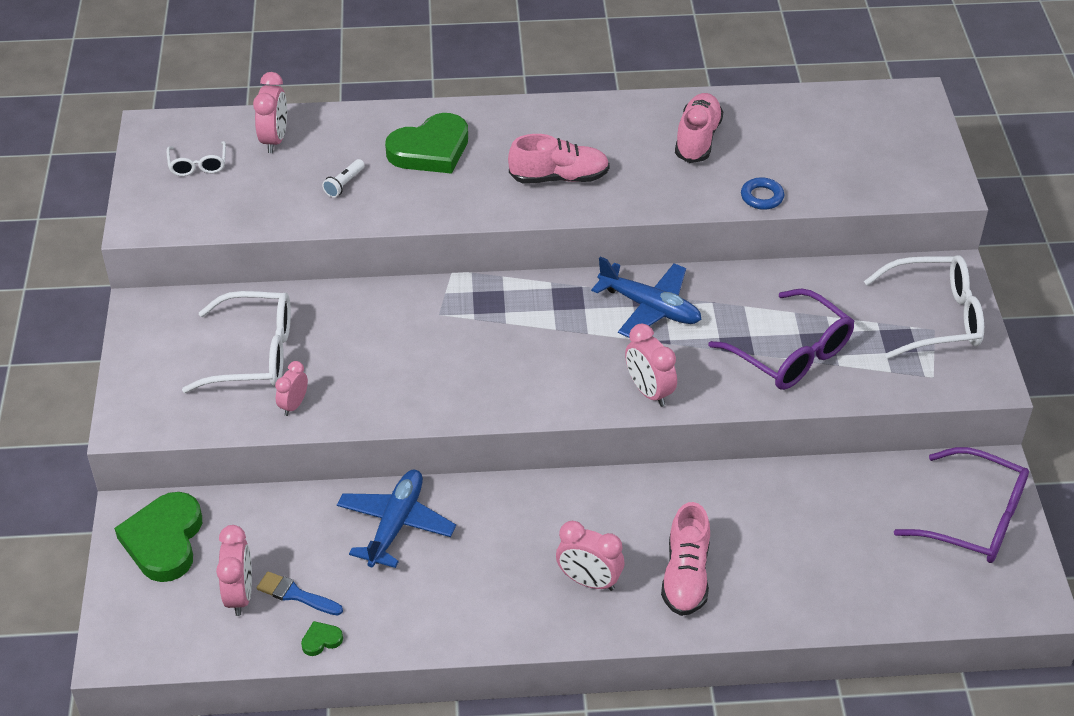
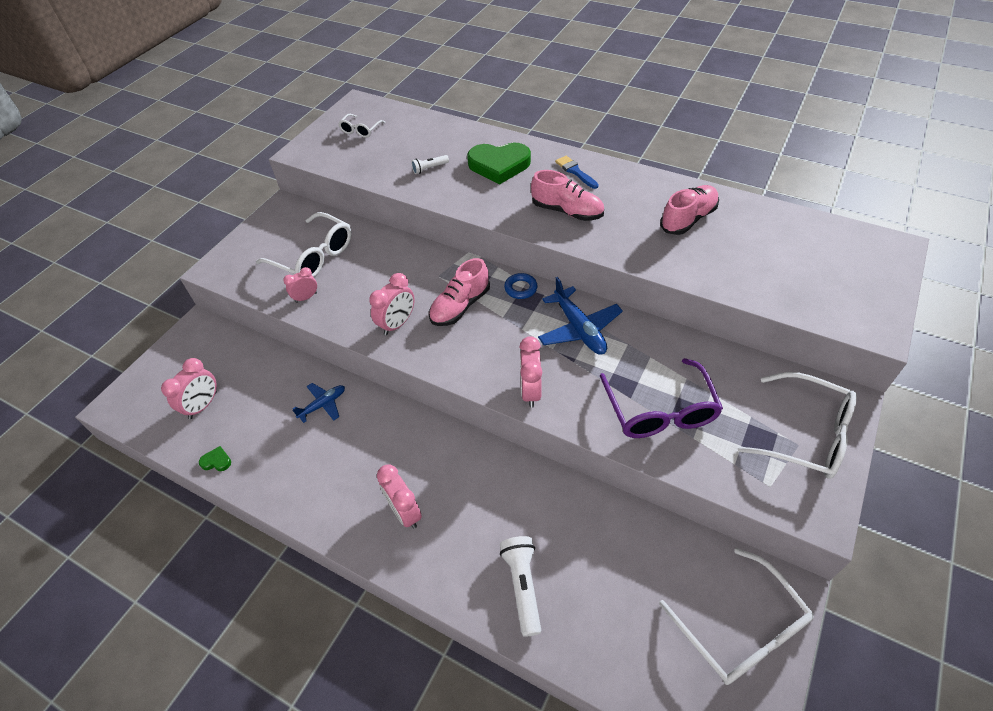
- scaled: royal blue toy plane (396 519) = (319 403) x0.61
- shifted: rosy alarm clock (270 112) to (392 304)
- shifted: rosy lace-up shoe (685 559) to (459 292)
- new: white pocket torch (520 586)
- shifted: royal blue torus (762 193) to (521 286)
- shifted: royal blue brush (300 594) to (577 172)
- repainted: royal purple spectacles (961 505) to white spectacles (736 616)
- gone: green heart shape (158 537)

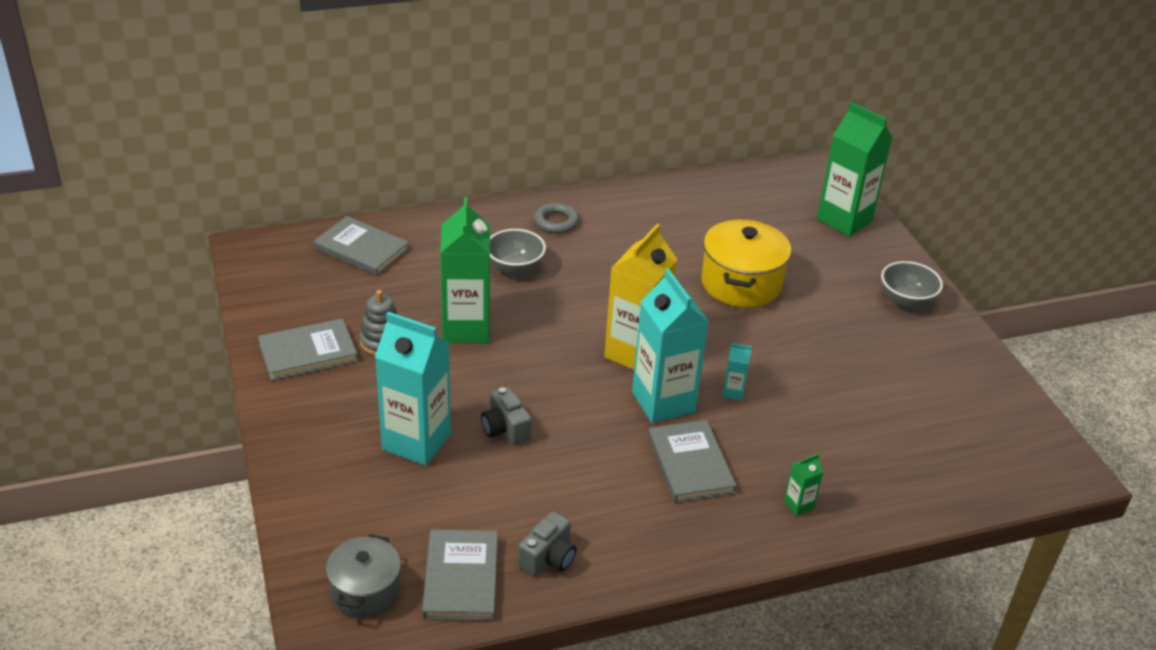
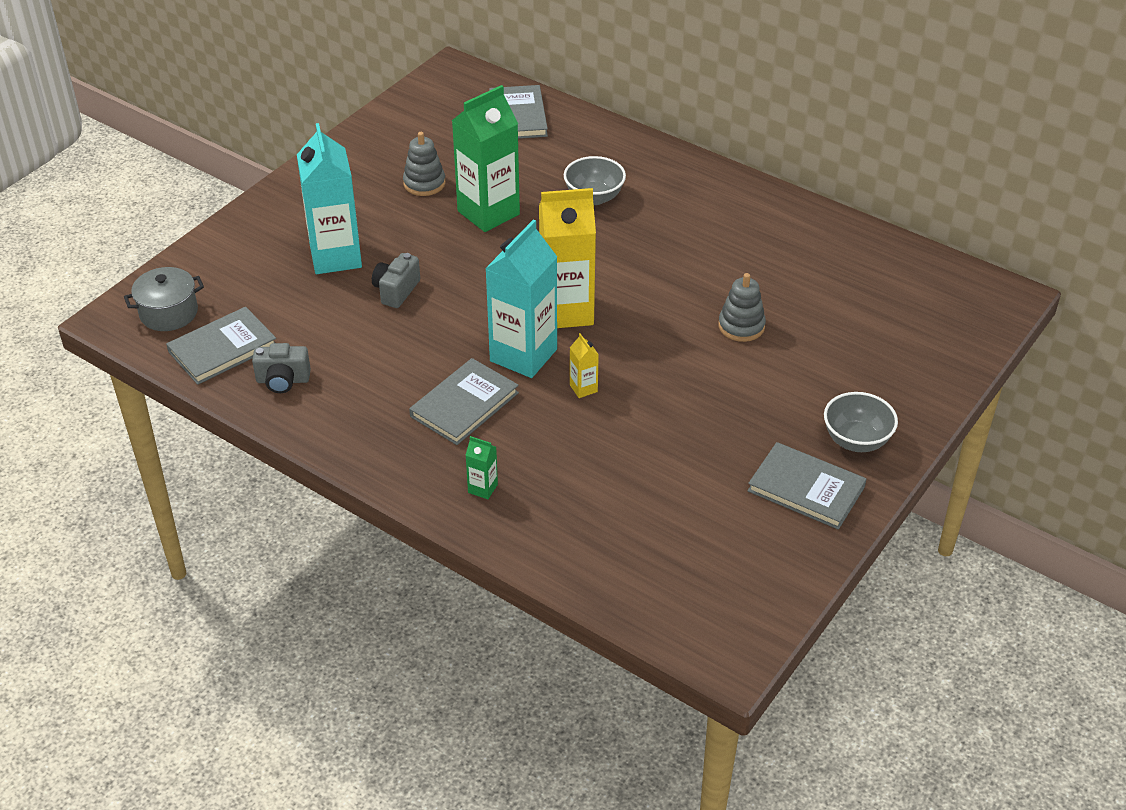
- repainted: aqua juice carton (737 371) to yellow juice carton (584 365)
- swapped: yellow cooking pot (746 263) to ash-grey stacking toy (742 307)
- shifted: ash-grey book (308 349) to (807 486)
- gone: ash-grey torus (556 218)
- gone: green juice carton (855 169)

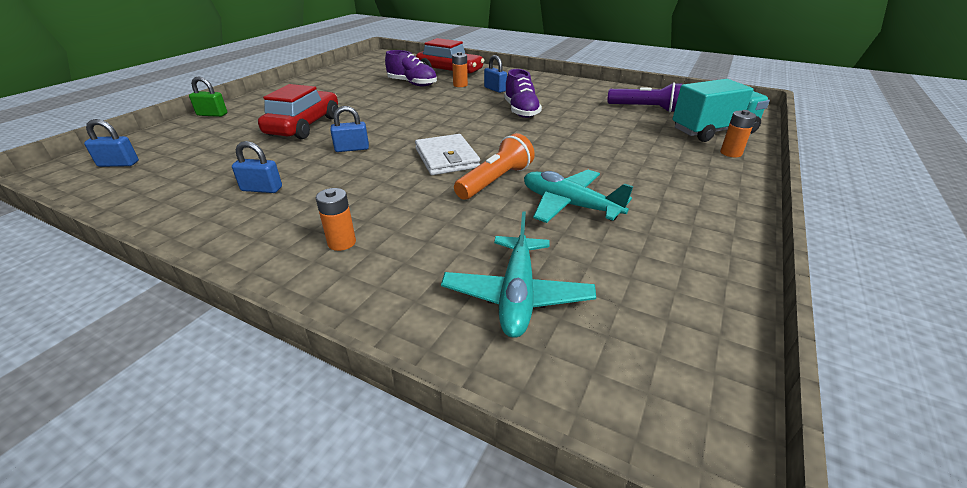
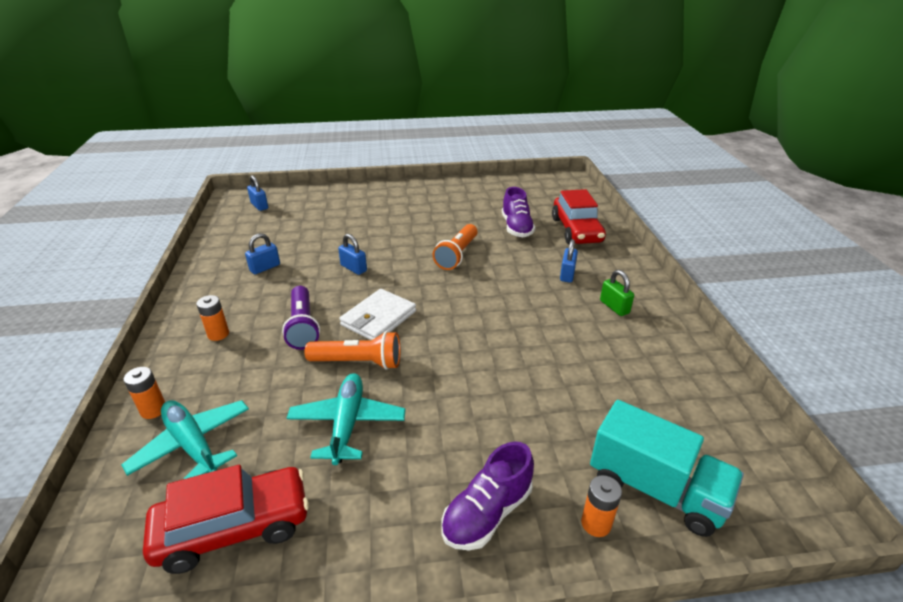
- rotated: aqua toy plane (518 274) = (185 439) 75 degrees clockwise
- shifted: orange-coloured battery (460 69) to (144 393)
- shifted: red car (298 111) to (226 519)
- rotated: royal blue small lock (257 167) = (262 253) 75 degrees clockwise
- shifted: royal purple pocket torch (644 97) to (301 318)
- new: orange-coloured pocket torch (455 247)
- shifted: royal purple lace-up shoe (523 93) to (487 495)
- shifted: green small lock (208 96) to (617 293)

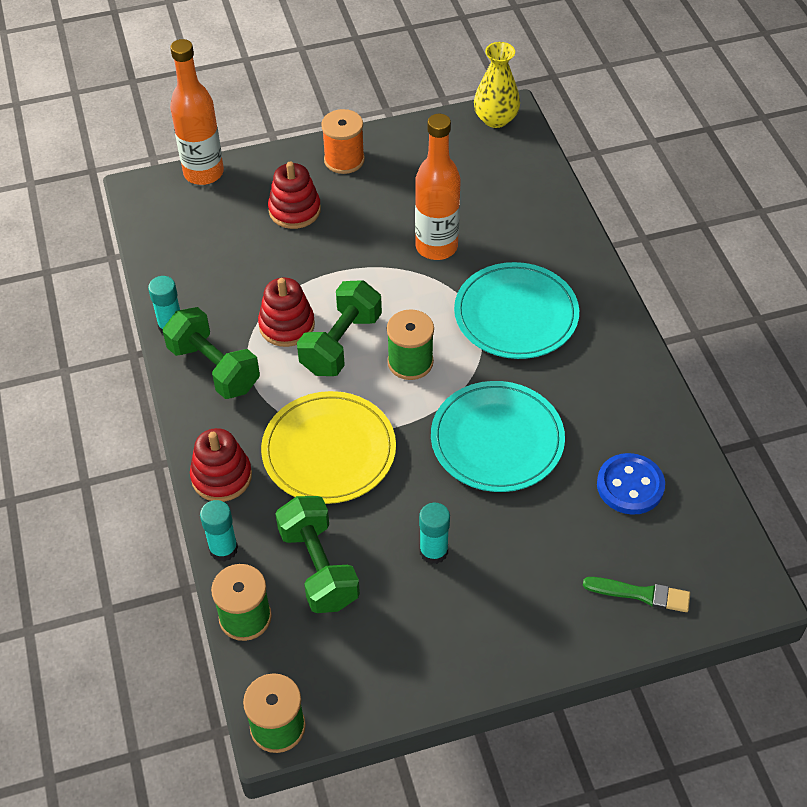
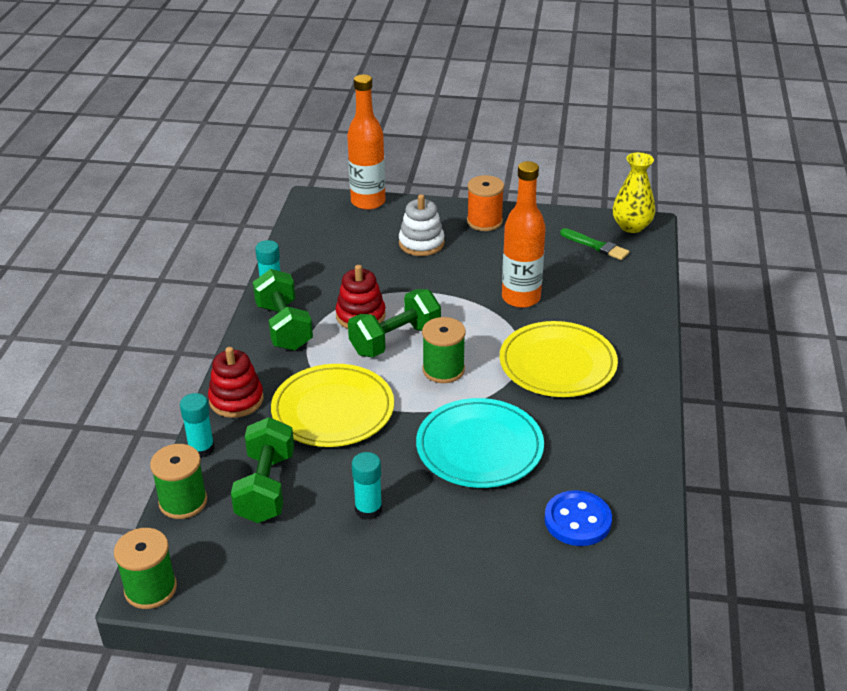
- repainted: red stacking toy (294 195) to white stacking toy (422 225)
- repainted: aqua dinner plate (516 310) to yellow dinner plate (559 359)
- shifted: green brush (636 594) to (594 244)

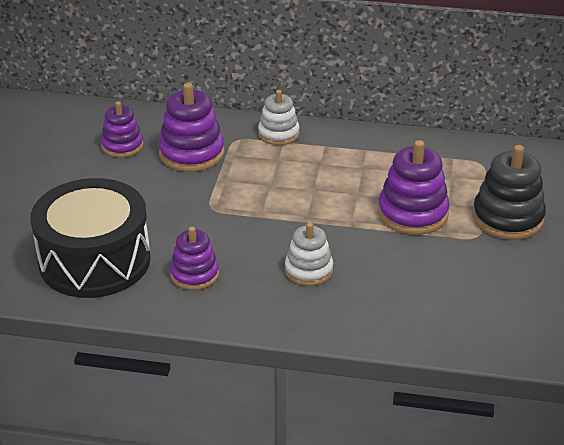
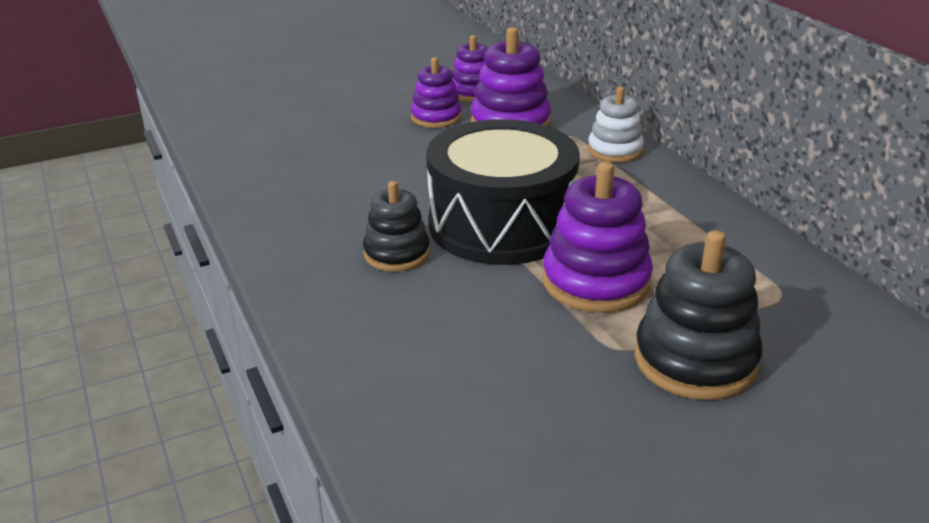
- repainted: white stacking toy (309 254) to jet-black stacking toy (396 226)
- shifted: royal purple stacking toy (194 258) to (436 92)
- shifted: jet-black toy drum (91 238) to (503 192)

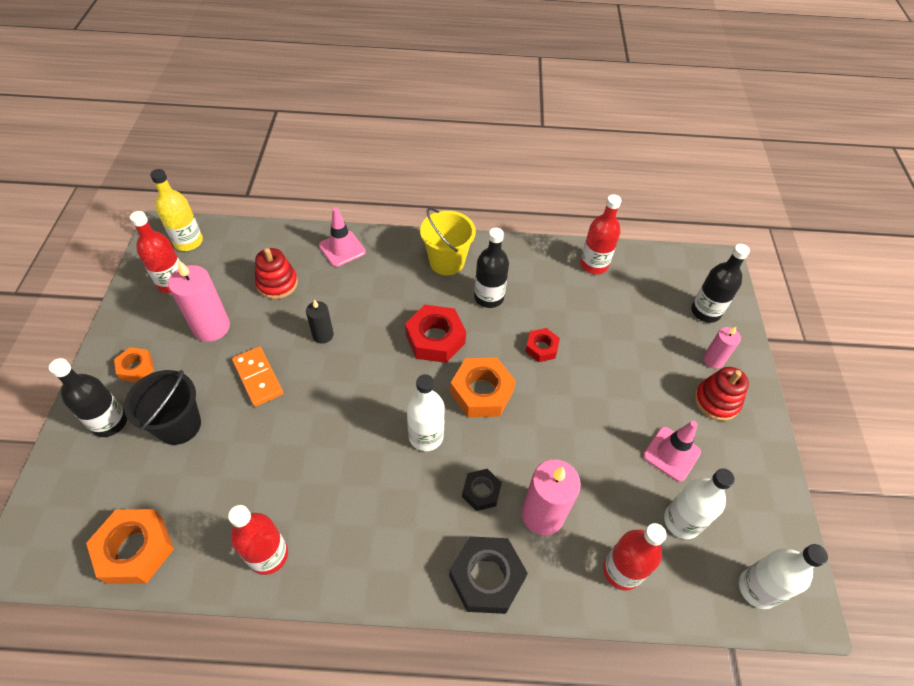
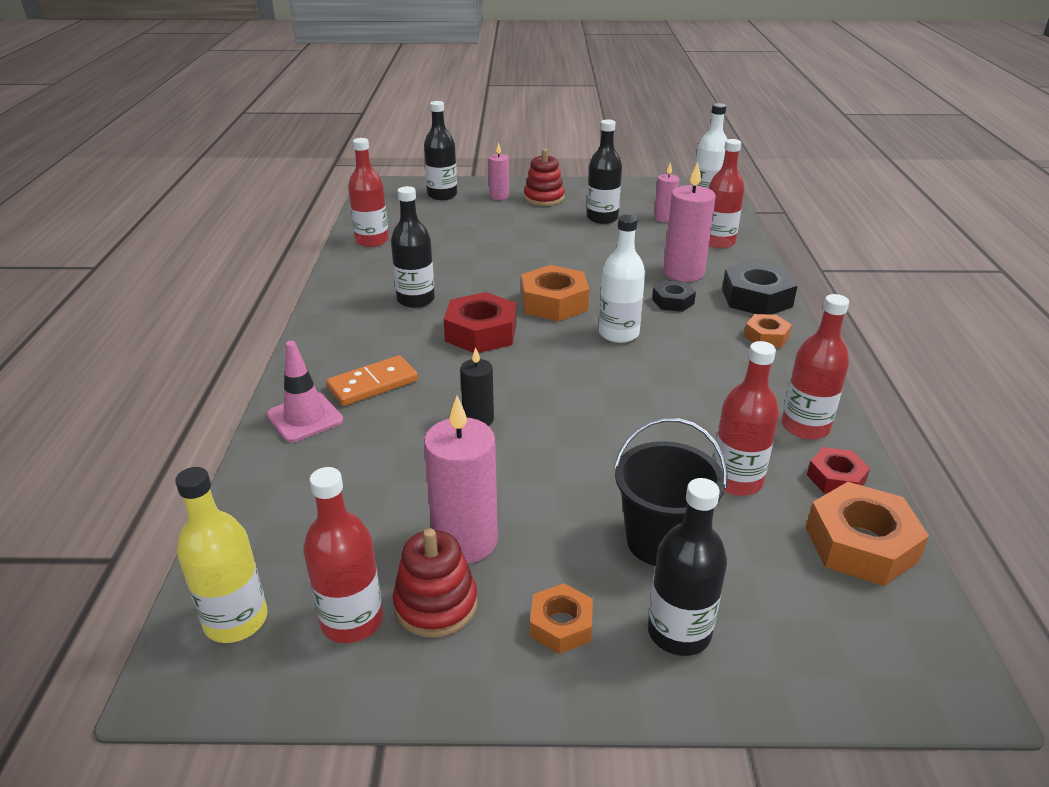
- shifted: orange-coloured domino (257 376) to (372 380)
- shifted: red stacking toy (276 273) to (435 583)
- swapped: rosy safety cone (672 451) to jet-black flask (604 171)
- swapped: white flask (699 503) to rosy candle (666 192)
- new: red flask (746 418)
- new: orange-coloured hex nut (768 331)
- shifted: red hex nut (542 345) to (838 470)
- gone: yellow bucket (448 241)

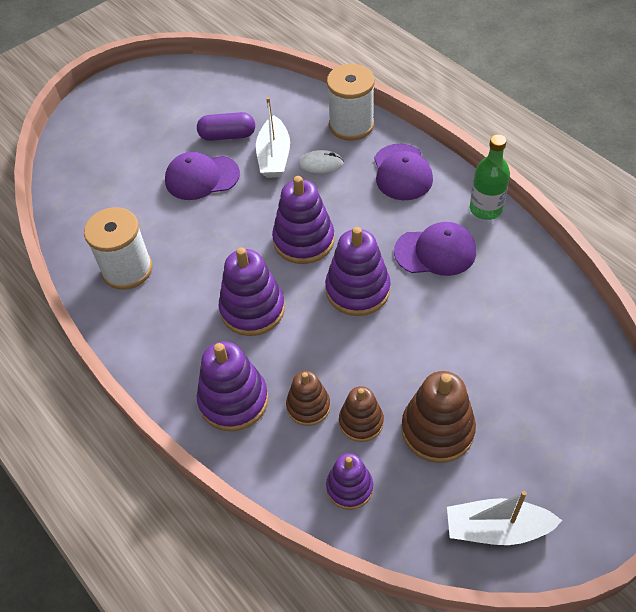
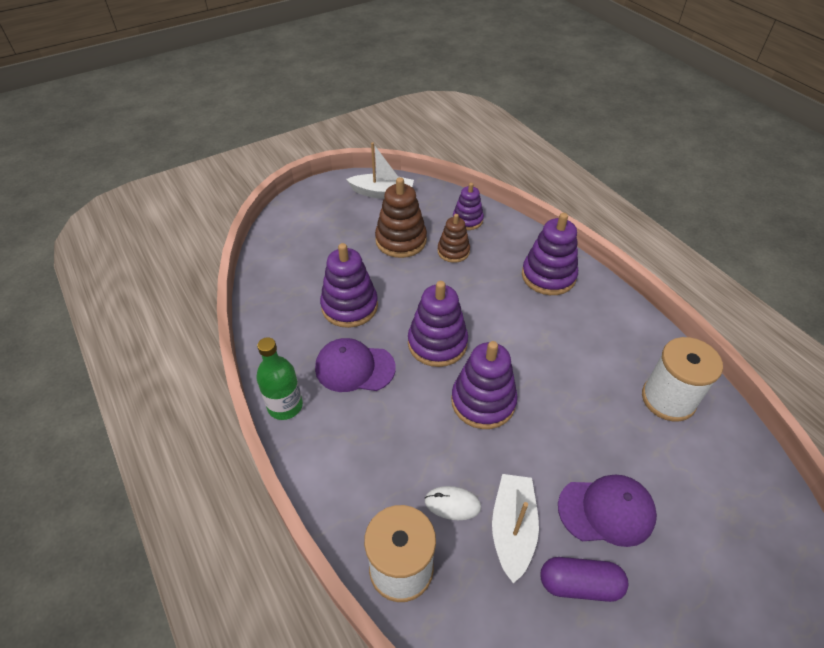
- shifted: royal purple stacking toy (252 291) to (349 285)
- gone: brown stacking toy (308 398)
- gone: royal purple peaked cap (403 172)

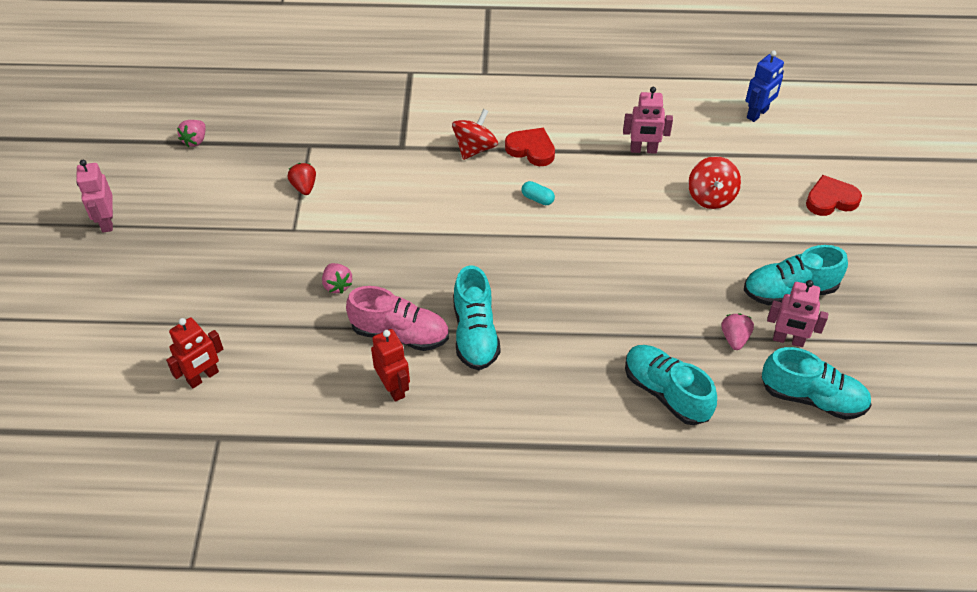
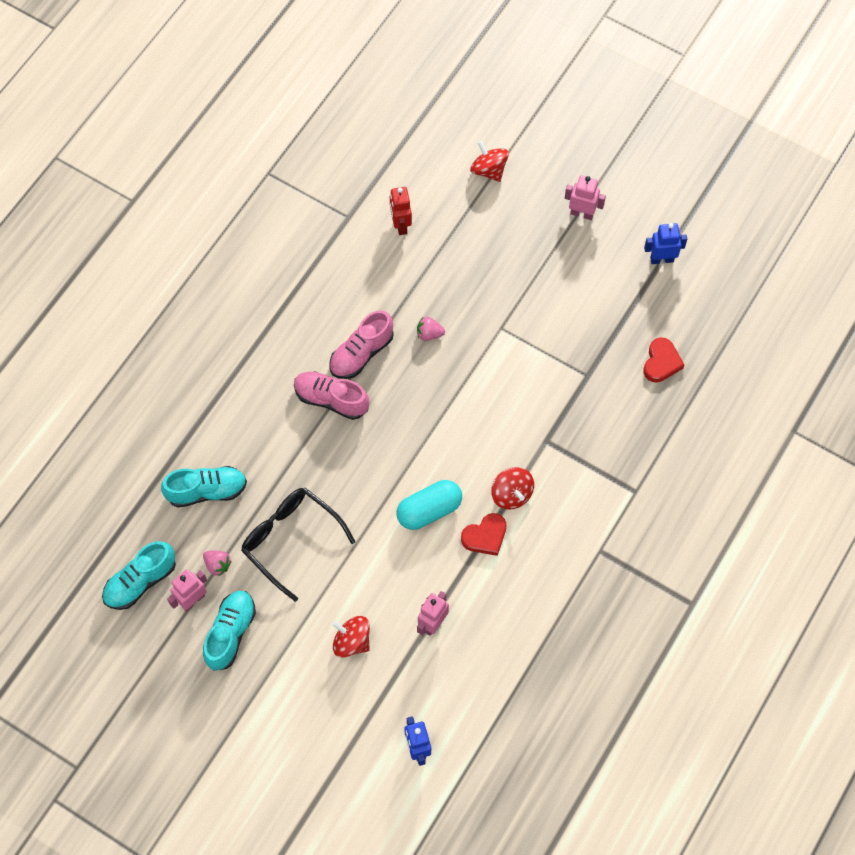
- new: jet-black spectacles (298 545)
- repainted: aqua lace-up shoe (476 317) to rosy lace-up shoe (332 395)
- scaled: aqua pill shape (538 193) = (429 505) x2.21
- new: red spinning top (489 161)
- shifted: red heart shape (834 195) to (663 360)
- new: royal blue robot figure (665 243)
- gone: rosy berry (191 133)
- gone: red berry (302 179)
- gone: red robot figure (390 365)

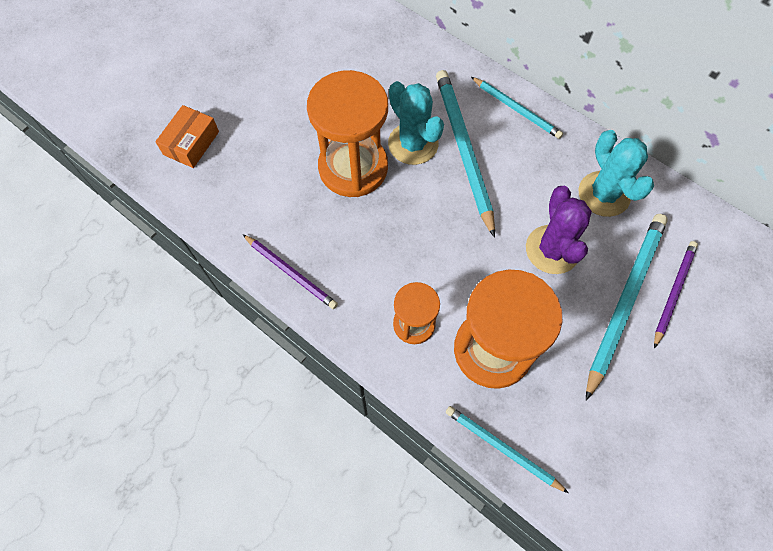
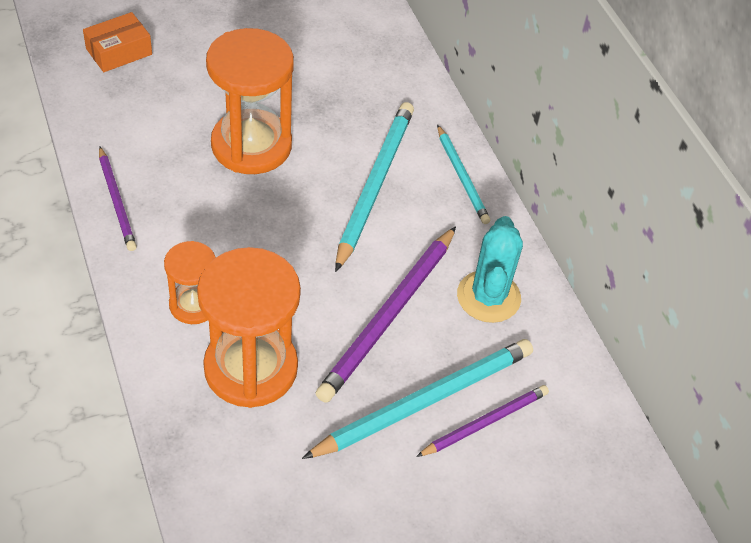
- swapped: royal purple cactus (559 230) to royal purple lead pencil (385 314)
- gone: aqua cactus (416 123)
- gone: aqua lead pencil (507 449)

